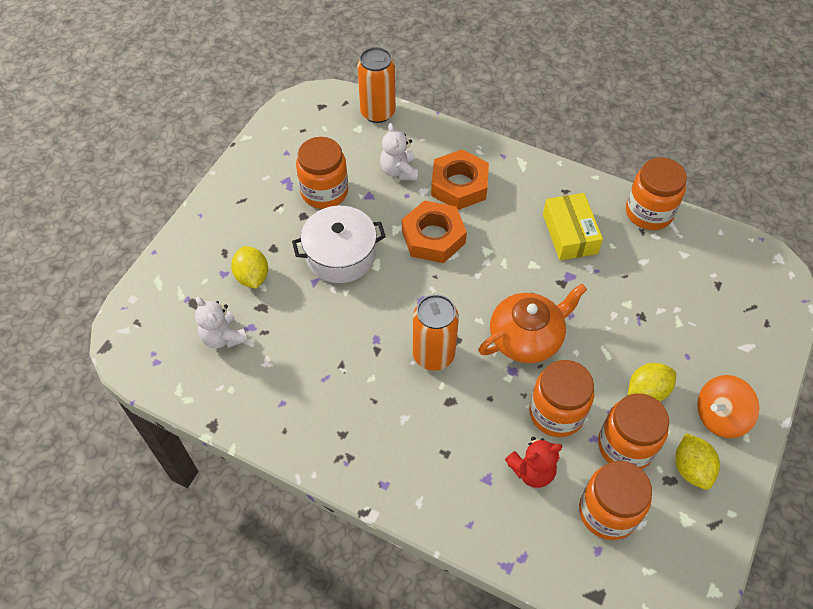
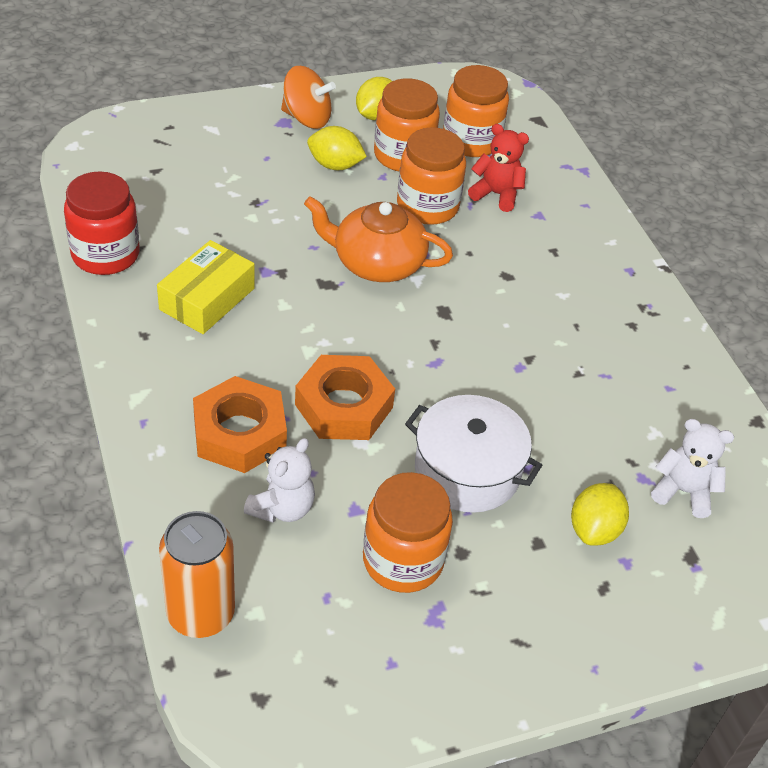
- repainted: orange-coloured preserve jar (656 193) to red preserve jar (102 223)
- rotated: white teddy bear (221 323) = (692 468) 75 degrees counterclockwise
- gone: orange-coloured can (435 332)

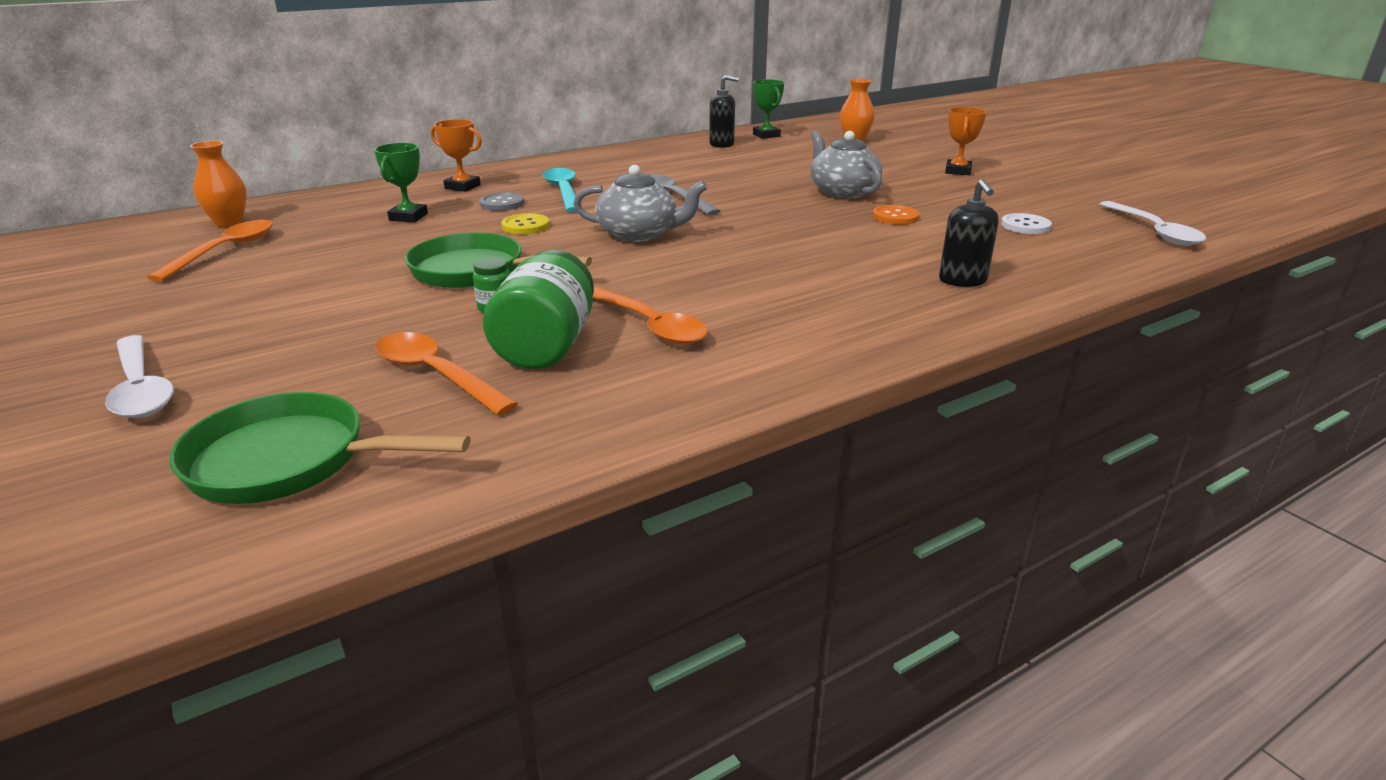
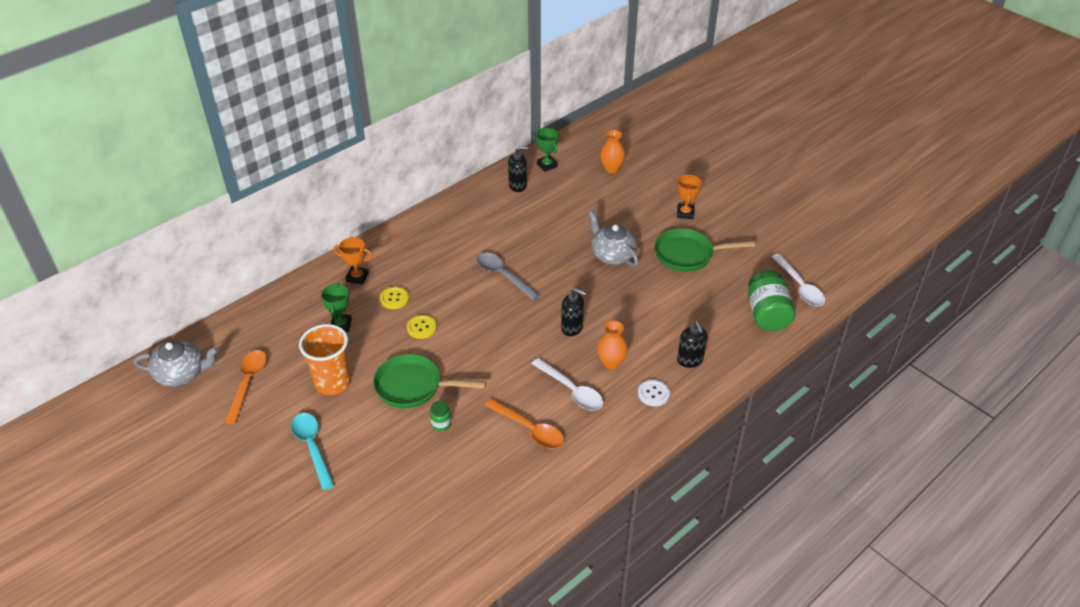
- shifted: ash-grey china teapot (640 203) to (176 363)
- shifted: aqua spoon (559 190) to (313 451)
- new: orange-coloured beaker (325 359)
- repainted: ash-grey shirt button (502 201) to yellow shirt button (394 297)
- shifted: white spoon (139 376) to (567 384)
- new: jet-black pump bottle (574 312)
- shifted: orange-coloured vase (218 184) to (612 345)
- shifted: white shirt button (1026 223) to (654 393)
- shifted: green pan (319 448) to (704 250)
- shifted: green preserve jar (538 309) to (771 300)
- gone: orange-coloured spoon (446 373)
- gone: orange-coloured shirt button (896 215)

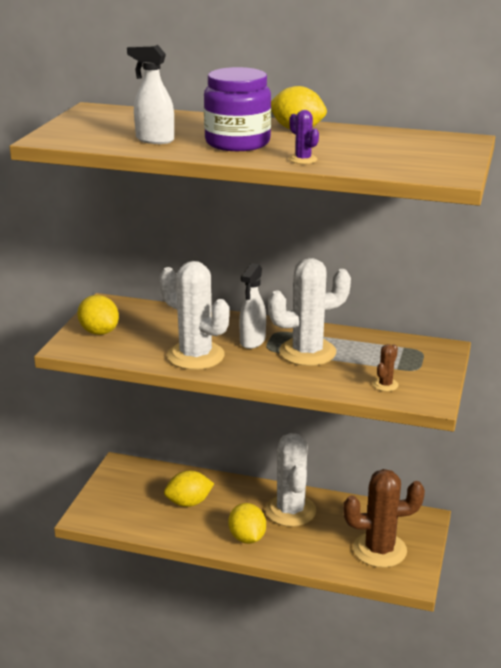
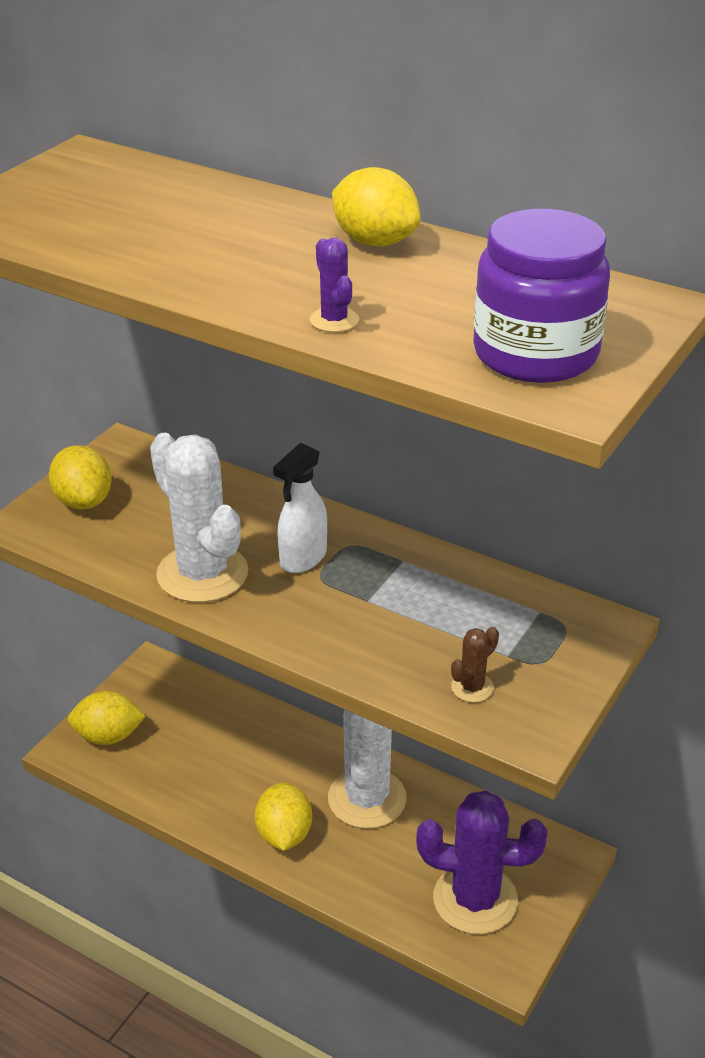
- shifted: yellow citrus fruit (189 488) to (107 718)
- repainted: brown cactus (384 518) to royal purple cactus (481 862)
- shifted: royal purple preserve jar (237 109) to (541 296)
- gone: white spray bottle (150 94)
- gone: white cactus (309 312)

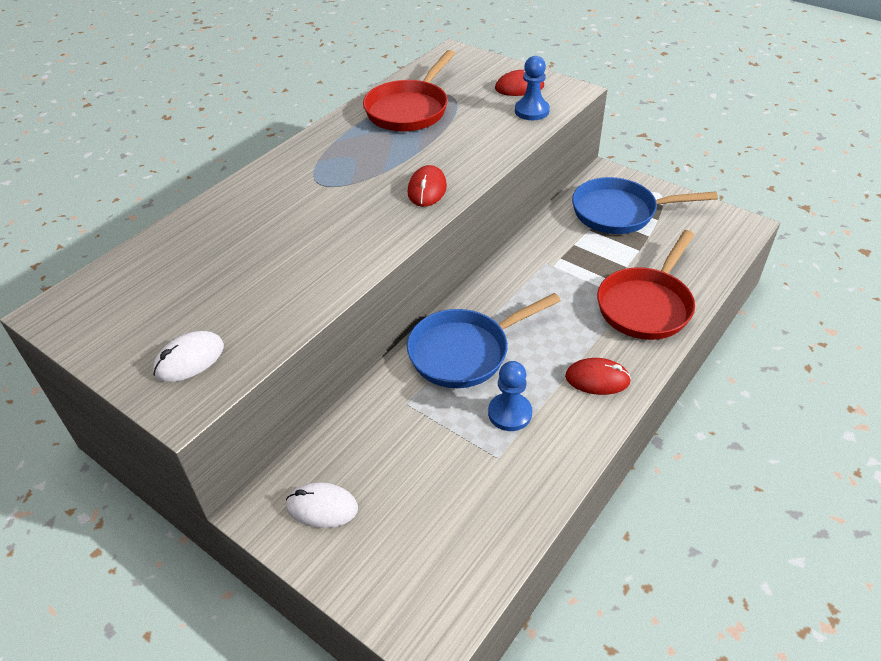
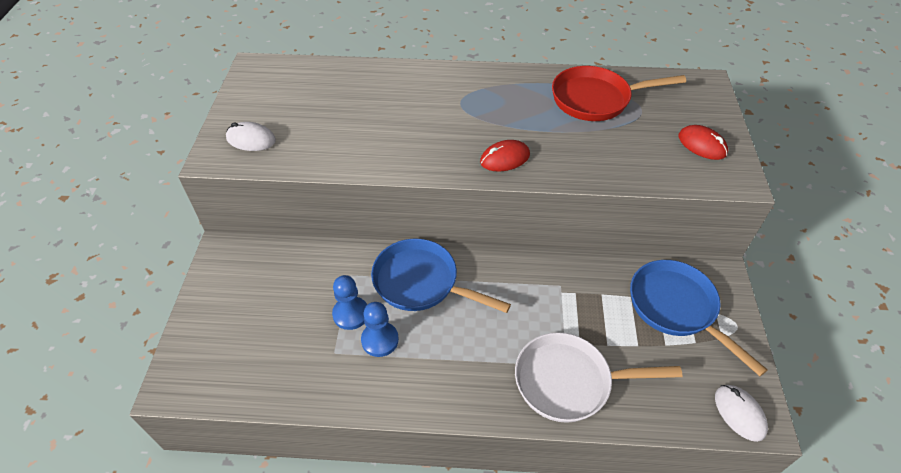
- shifted: royal blue chess pawn (532 88) to (349 302)
- repainted: red pan (646 285) to white pan (598 377)
- shifted: white mouse (322 505) to (741 413)
- gone: red mouse (598 376)

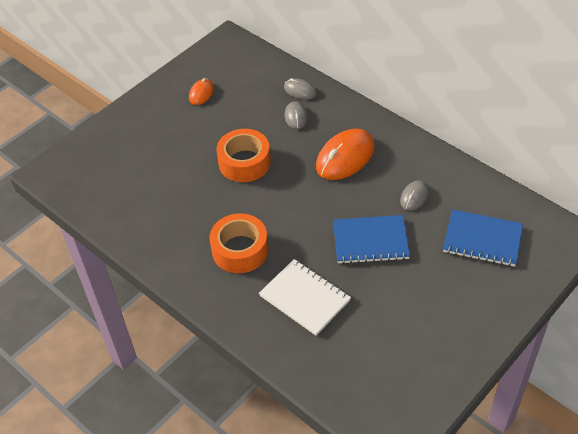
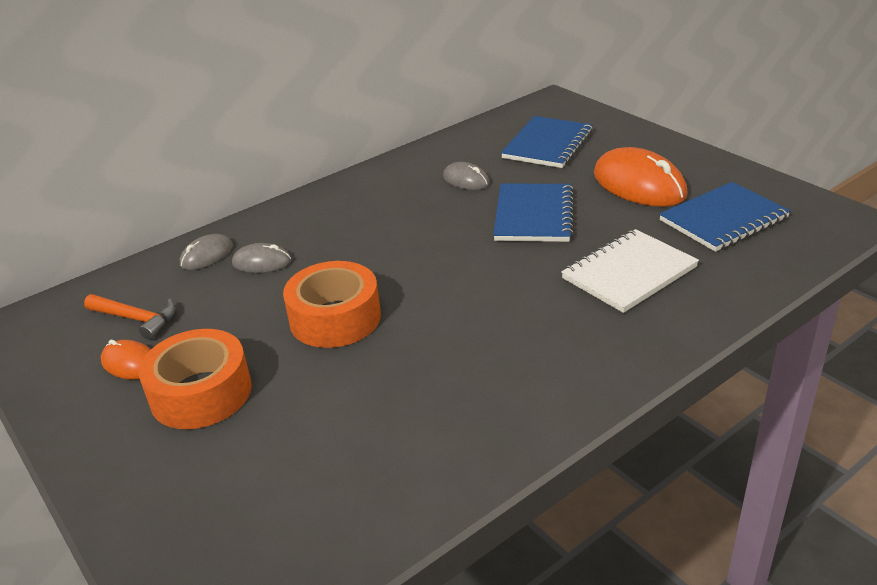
- new: orange-coloured hammer (130 317)
- shifted: orange-coloured tape (239 243) to (195 379)
- shifted: orange-coloured mouse (345 154) to (641 177)
- new: royal blue exercise book (725 217)

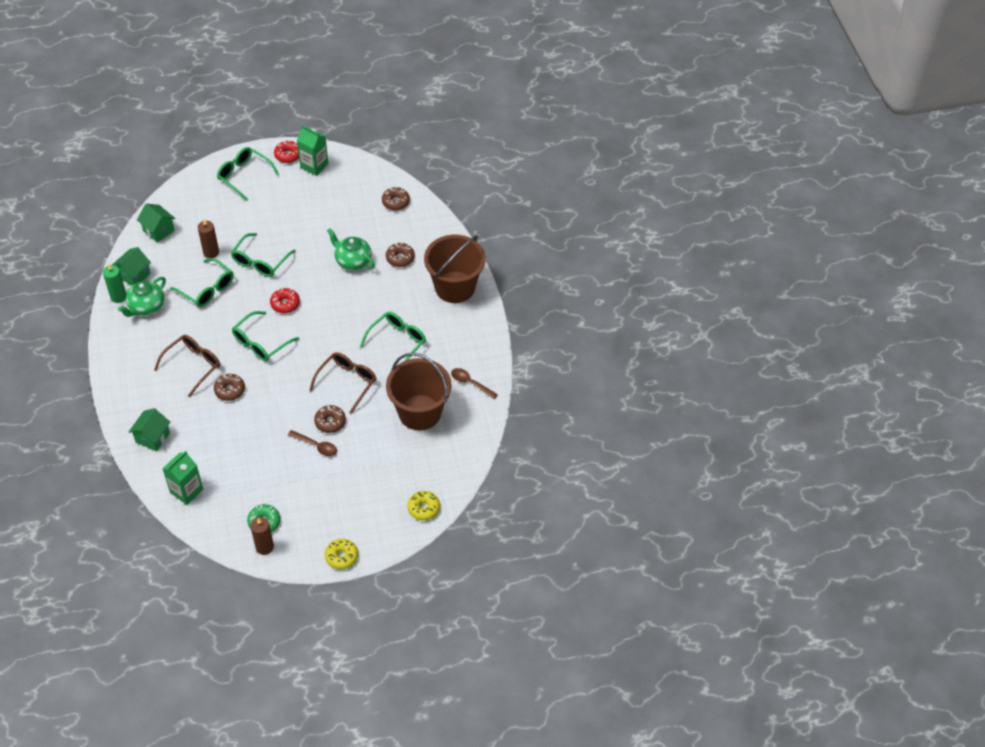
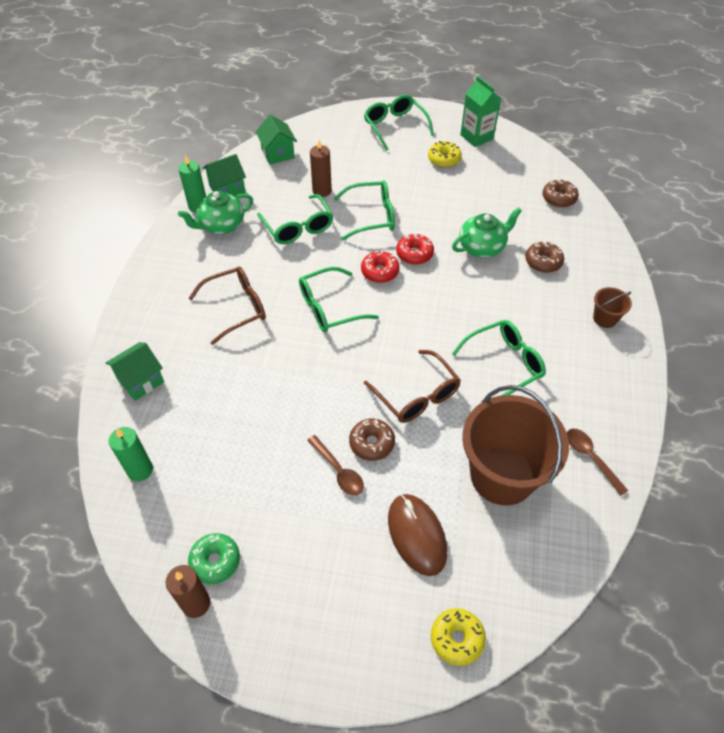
- swapped: green juice carton (183 478) to green candle (131 454)
- rotated: green spectacles (263 255) = (364 210) 150 degrees counterclockwise
- rotated: brown spectacles (342 383) = (412 386) 90 degrees clockwise
- new: brown mouse (417 535)
- shifted: red glazed donut (286 152) to (415 249)
- shifted: yellow glazed donut (341 554) to (445 154)
- rotated: green china teapot (351 249) = (487 232) 90 degrees clockwise
- scaled: brown bucket (455 269) = (612 307) x0.43
- gone: brown glazed donut (229 387)

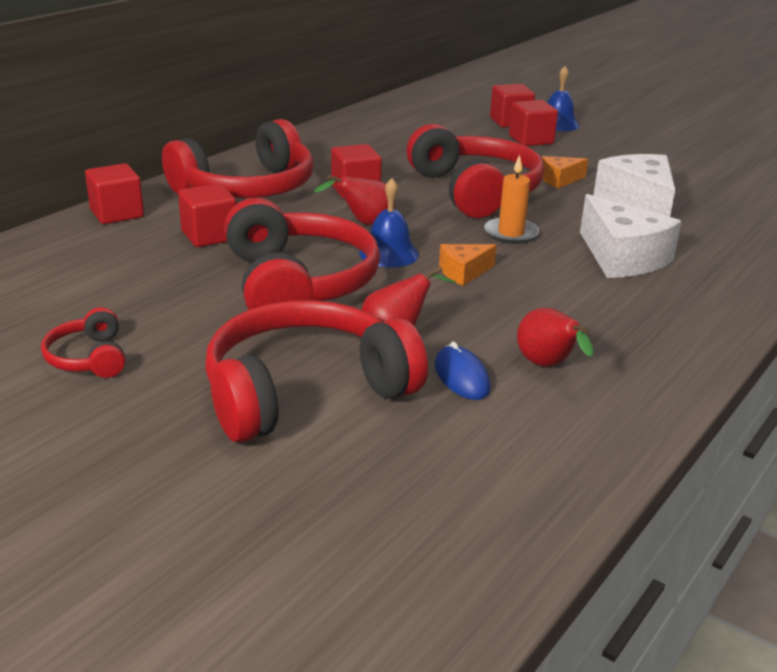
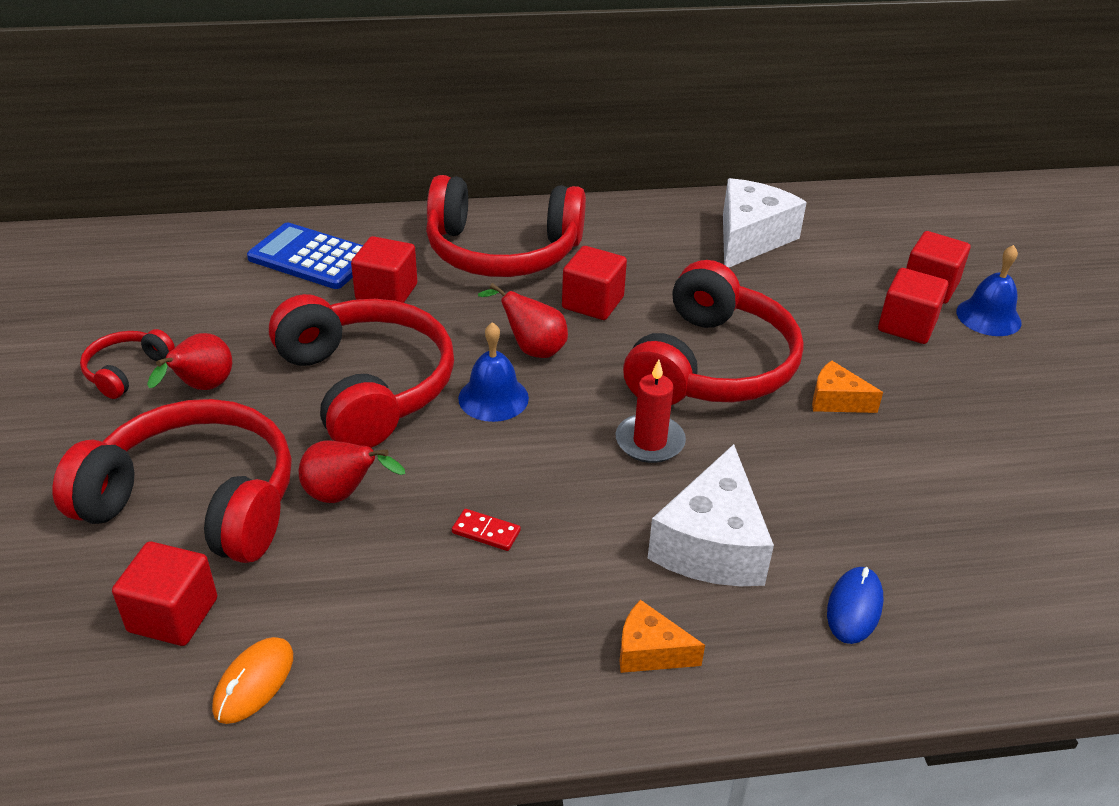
- shifted: red cube (114 193) to (164 593)
- shifted: red pear fruit (555 337) to (189 361)
- new: orange-coloured mouse (252 680)
- new: royal blue calculator (305 255)
- rotated: red headset (302 254) = (361 371) 60 degrees counterclockwise
- new: red domino (486 530)
- repainted: orange-coloured candle (511 199) to red candle (651 411)
- shifted: orange-coloured cheese wedge (468 265) to (662 636)
- shifted: white cheese wedge (634 185) to (765 223)
- shifted: royal blue mouse (463 371) to (855 605)

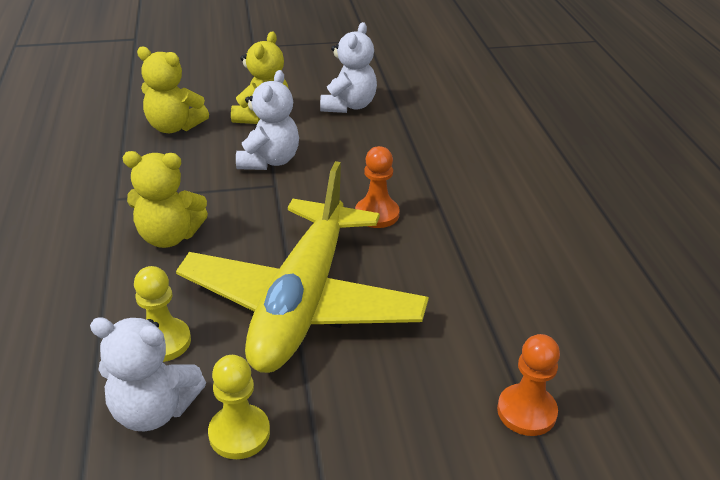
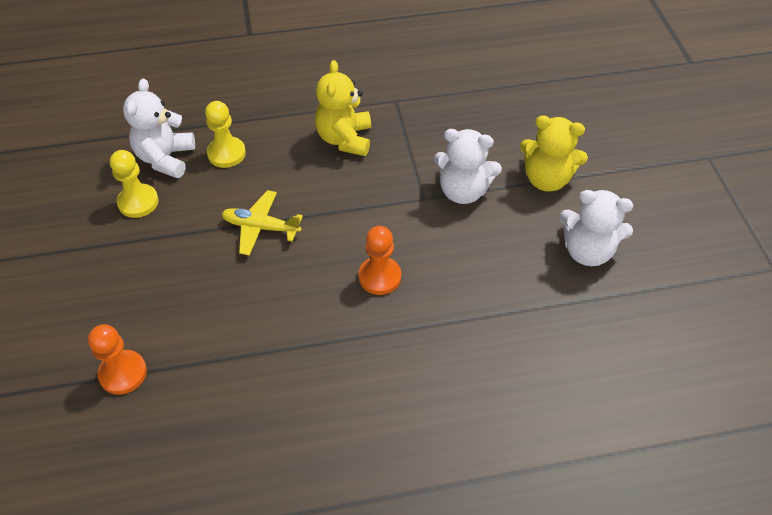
- scaled: yellow toy plane (302 267) = (262 223) x0.41
- gone: yellow teddy bear (173 90)

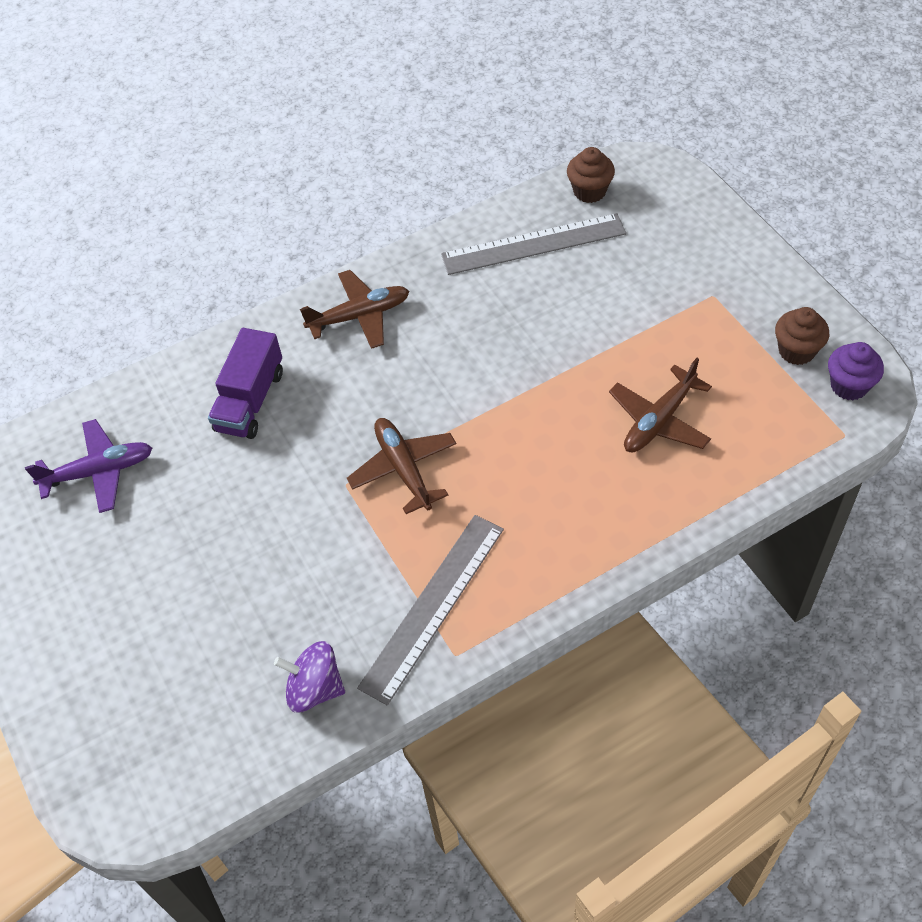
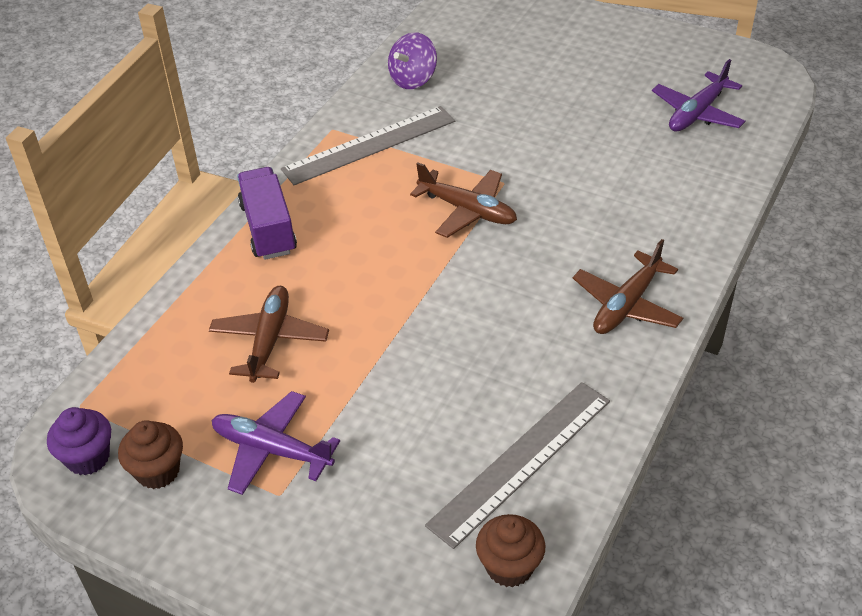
- new: royal purple toy plane (276 443)
- shifted: royal purple toy truck (245 383) to (267 213)
- rotated: ash-grey ruler (430 610) = (368 145) 60 degrees clockwise
- rotated: royal purple spinning top (309 677) = (412 60) 150 degrees clockwise

